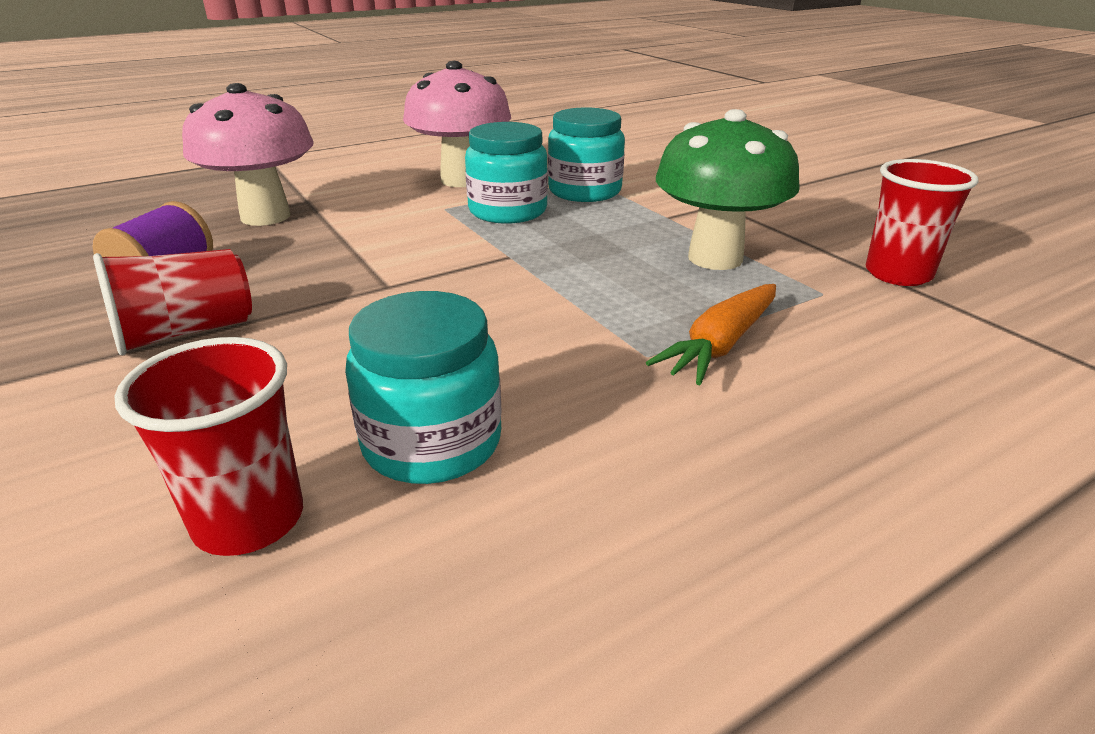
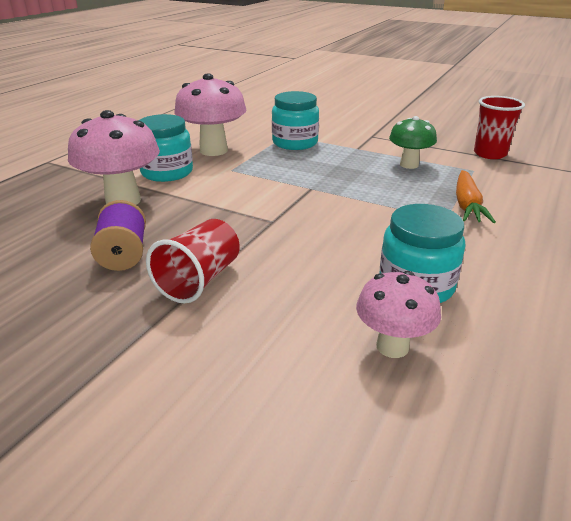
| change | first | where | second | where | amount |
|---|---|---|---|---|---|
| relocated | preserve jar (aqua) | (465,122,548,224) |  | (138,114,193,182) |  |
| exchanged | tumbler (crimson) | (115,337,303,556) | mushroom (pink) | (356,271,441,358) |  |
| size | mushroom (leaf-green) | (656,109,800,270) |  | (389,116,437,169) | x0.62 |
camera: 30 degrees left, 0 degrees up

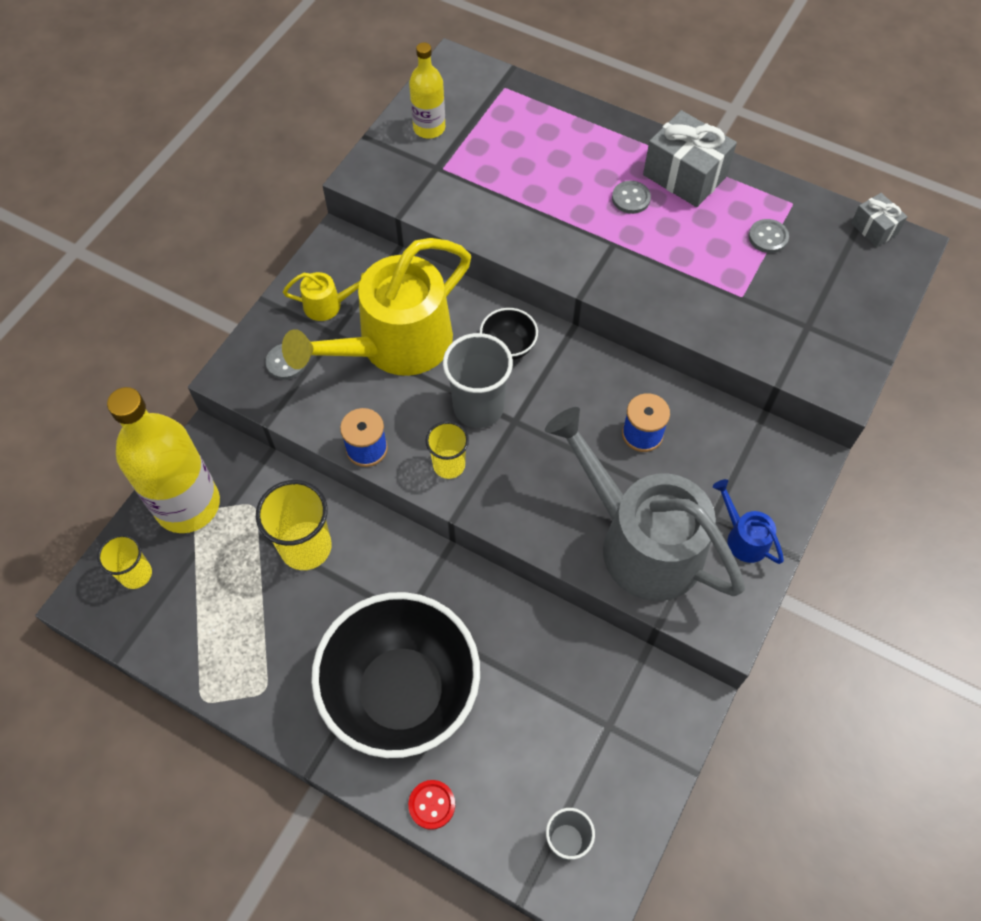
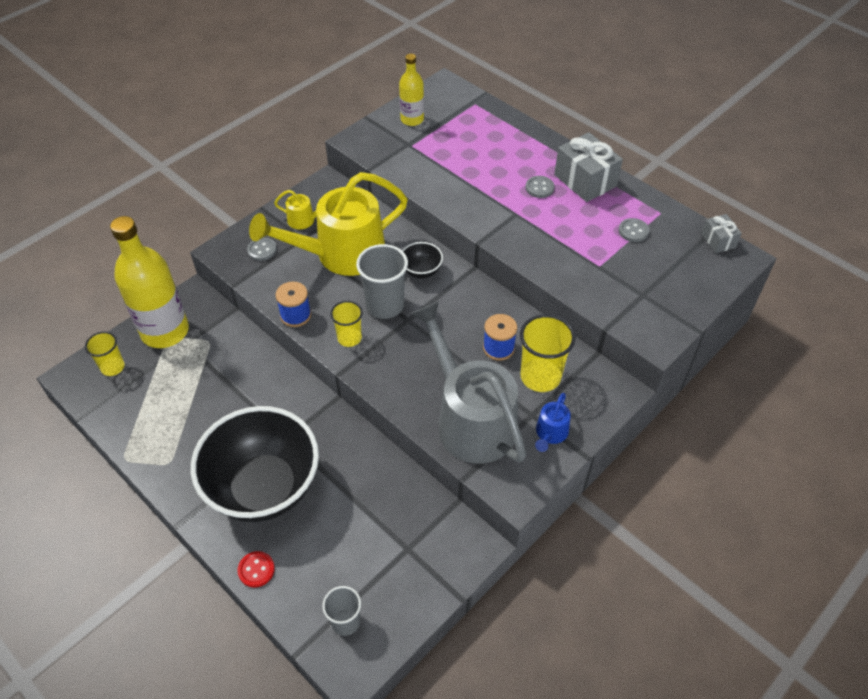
| change | first | where | second | where | amount |
|---|---|---|---|---|---|
| relocated | tumbler (yellow) | (256,480,332,570) |  | (520,314,576,392) |  |
| spun | watering can (cobalt) | (713,479,784,564) |  | (535,393,571,452) | 135 degrees counterclockwise |
camera: 15 degrees right, 10 degrees down

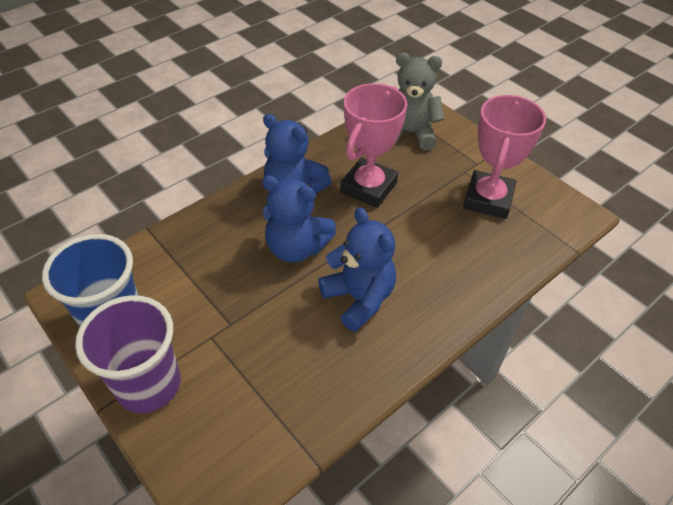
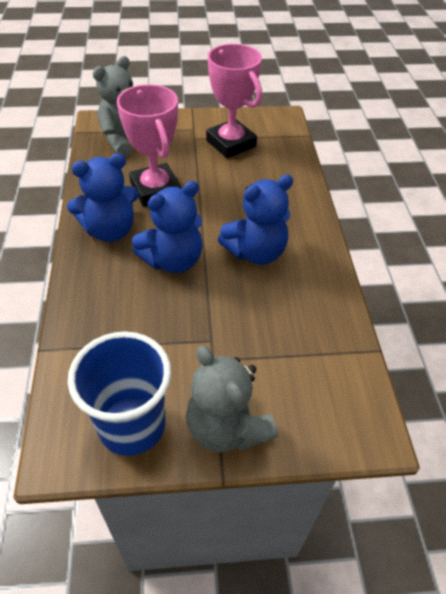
| change | first | where | second | where | amount |
|---|---|---|---|---|---|
| exchanged | tumbler (purple) | (75,295,181,413) | stuffed bear (ash-grey) | (186,345,278,452) |  |
| spun | stuffed bear (cobalt) | (318,207,396,332) |  | (218,174,293,265) | 150 degrees clockwise |
camera: 55 degrees left, 0 degrees up

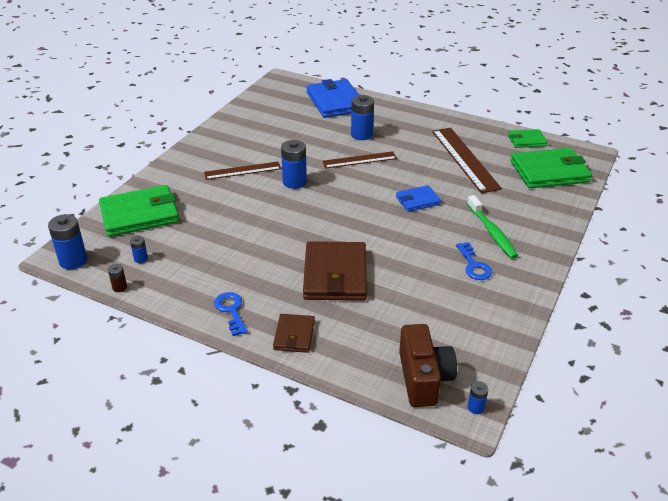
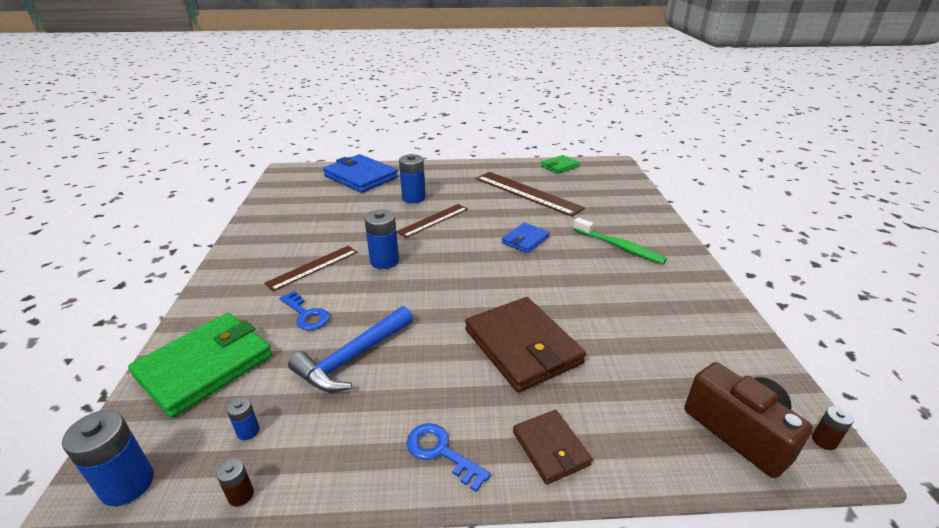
| change | first | where | second | where | amount |
|---|---|---|---|---|---|
| missing | wallet (leaf-green) | (511,148,592,188) |  |  |  |
| appeared |  |  | carpenter's hammer (cobalt) | (288,306,413,392) |  |
| relocated | door key (cobalt) | (456,242,492,280) |  | (279,291,330,330) |  |
| colour | AA battery (cobalt) | (468,381,488,414) | AA battery (brown) | (812,406,854,450) |  |
camera: 30 degrees left, 5 degrees down

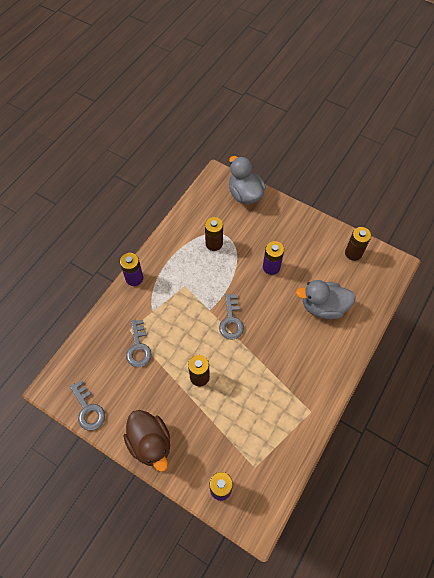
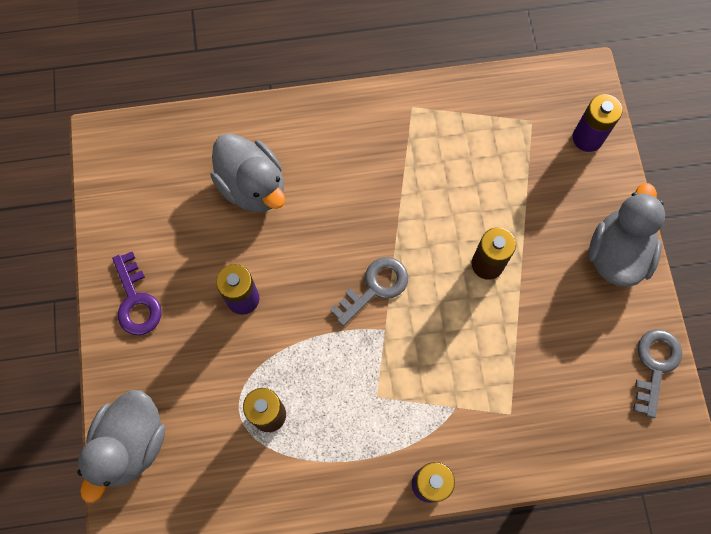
| change | first | where | second | where | amount |
|---|---|---|---|---|---|
| missing | door key (ash-grey) | (126,320,152,367) |  |  |  |
| missing | AA battery (brown) | (345,227,371,261) |  |  |  |
| appeared |  |  | door key (purple) | (112,252,161,335) |  |
| colour | duck (brown) | (123,410,170,472) | duck (ash-grey) | (589,183,665,287) |  |
camera: 130 degrees left, 10 degrees up

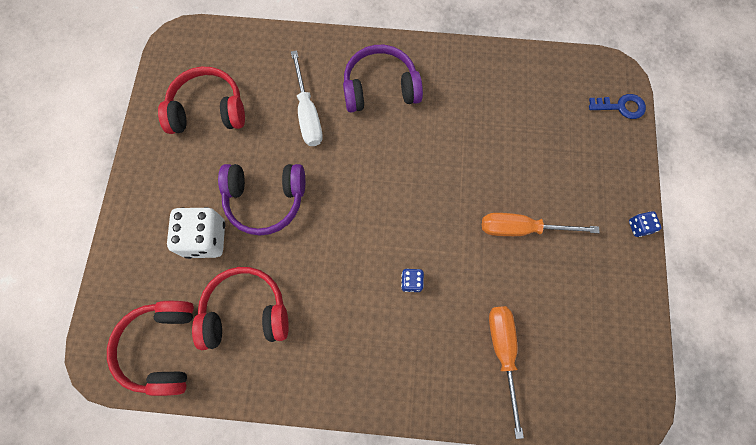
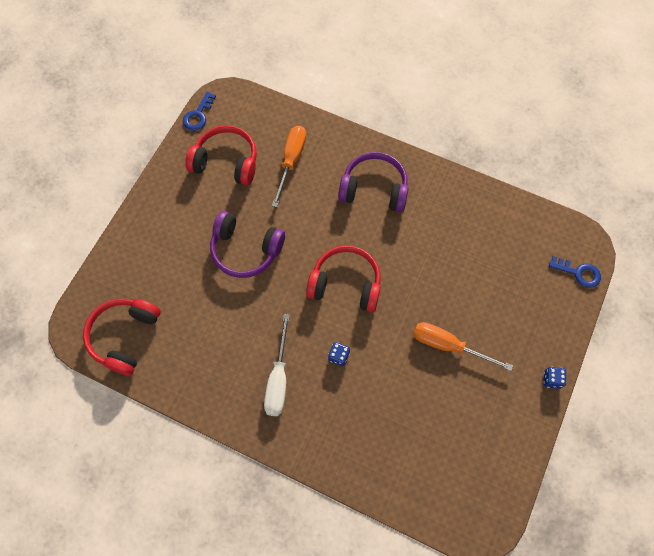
| change | first | where | second | where | amount |
|---|---|---|---|---|---|
| missing | dice (pure white) | (167,207,225,259) |  |  |  |
| appeared |  |  | door key (cobalt) | (183,92,216,131) |  |
| relocated | over-ear headphones (crimson) | (192,267,289,350) |  | (306,245,381,312) |  |
| relocated | flat screwdriver (pure white) | (291,50,323,146) |  | (264,314,290,416) |  |
| relocated | flat screwdriver (orange-coloured) | (489,306,524,439) |  | (272,126,306,207) |  |
camera: 20 degrees right, 5 degrees down

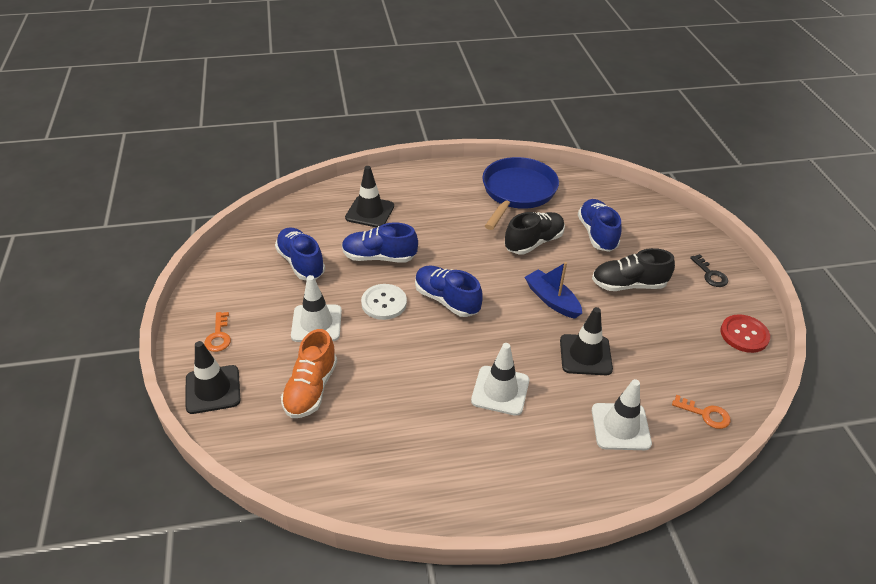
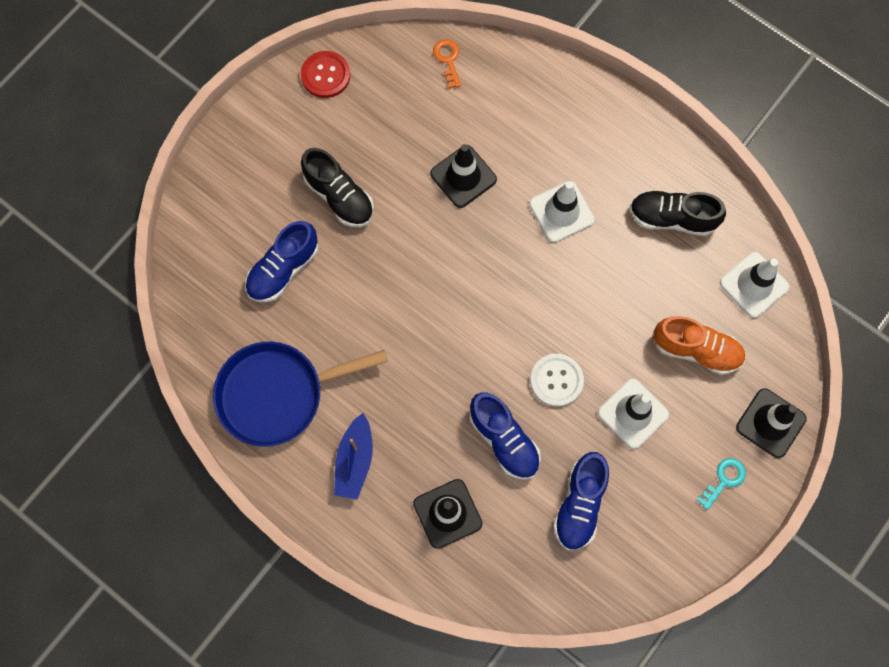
| change | first | where | second | where | amount |
|---|---|---|---|---|---|
| missing | sneaker (cobalt) | (415,266,483,317) |  |  |  |
| missing | door key (black) | (690,254,728,287) |  |  |  |
| relocated | sneaker (black) | (505,212,565,254) |  | (630,190,726,236) |  |
| relocated | boat (cobalt) | (525,262,582,319) |  | (334,413,373,500) |  |
| relocated | road cone (pure white) | (592,379,652,450) |  | (720,252,790,318) |  |
| colour | door key (orange-coloured) | (204,312,231,352) | door key (aqua) | (697,458,746,510) |  |
| spun | sneaker (orange-coloured) | (281,329,337,418) |  | (653,316,745,375) | 45 degrees clockwise |
camera: 130 degrees left, 30 degrees up

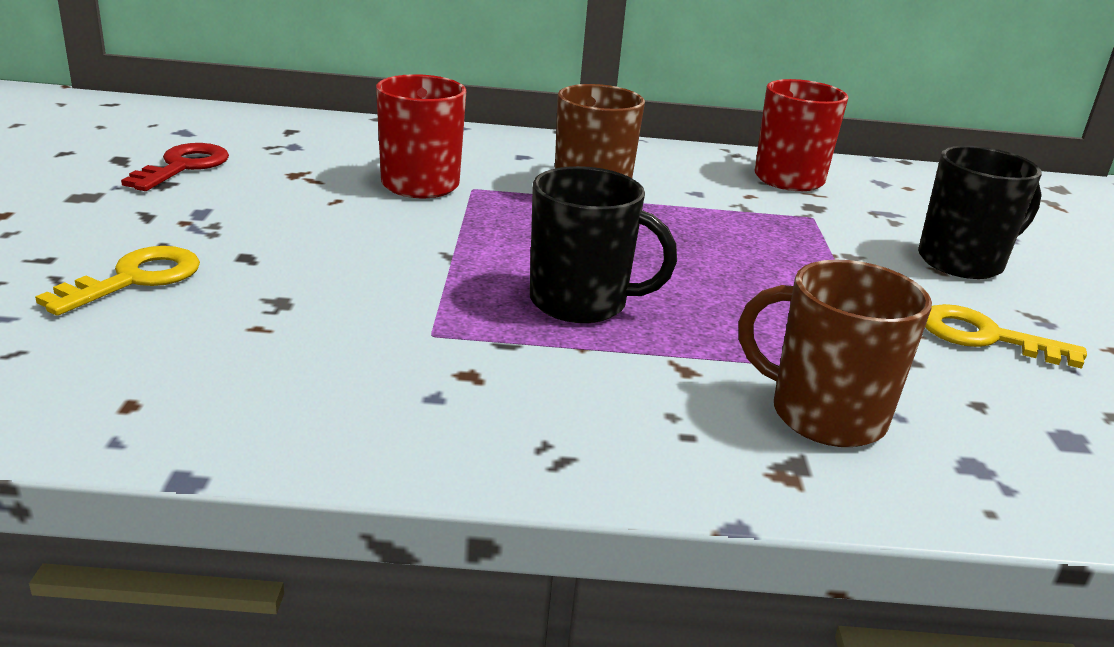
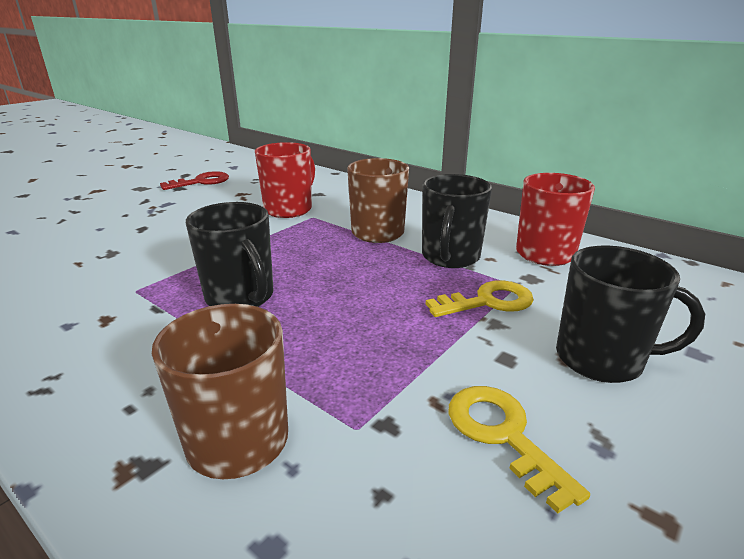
| change | first | where | second | where | amount |
|---|---|---|---|---|---|
| appeared |  |  | coffee mug (black) | (422,174,492,268) |  |
| relocated | door key (yellow) | (35,246,200,316) |  | (426,280,534,317) |  |
camera: 40 degrees right, 0 degrees up

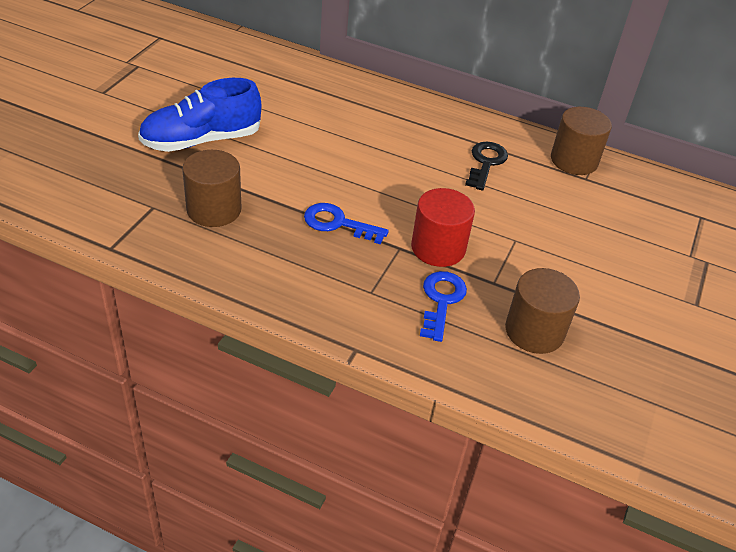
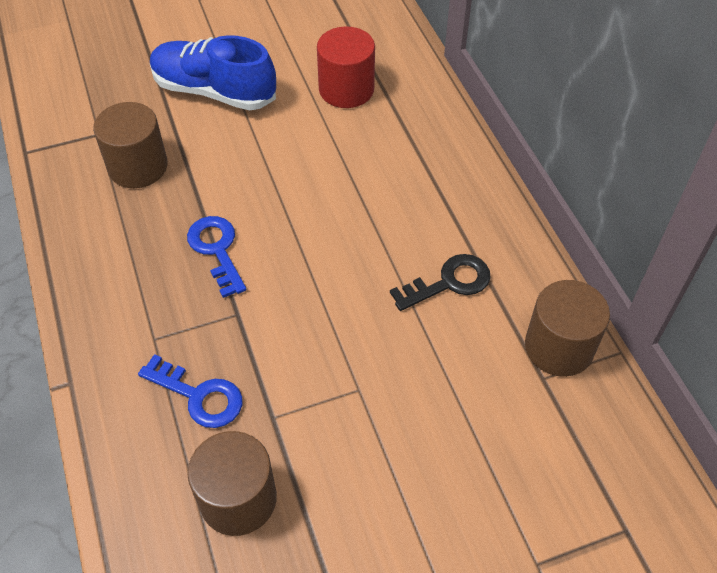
| change | first | where | second | where | amount |
|---|---|---|---|---|---|
| relocated | solid cylinder (crimson) | (411,188,475,267) |  | (317,26,375,108) |  |
| spun | door key (cobalt) | (420,271,467,342) |  | (138,354,242,428) | 60 degrees clockwise |
camera: 50 degrees right, 10 degrees up

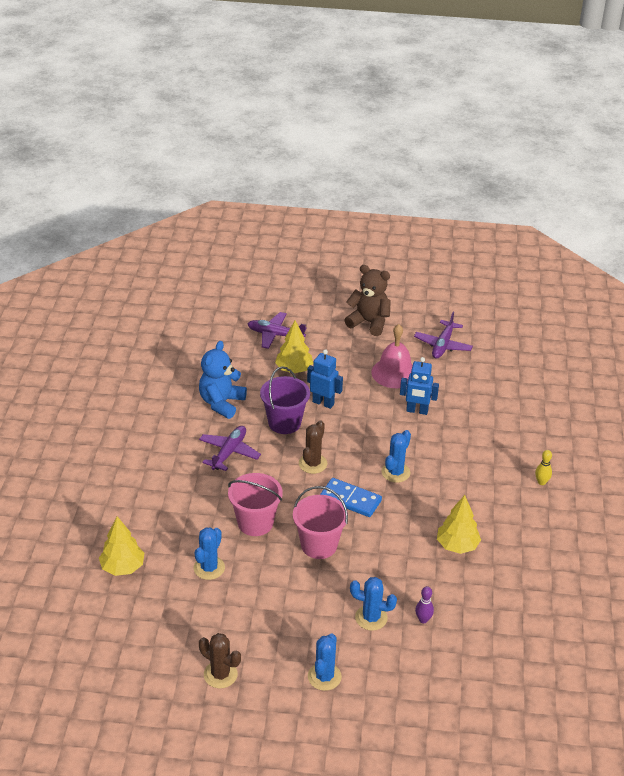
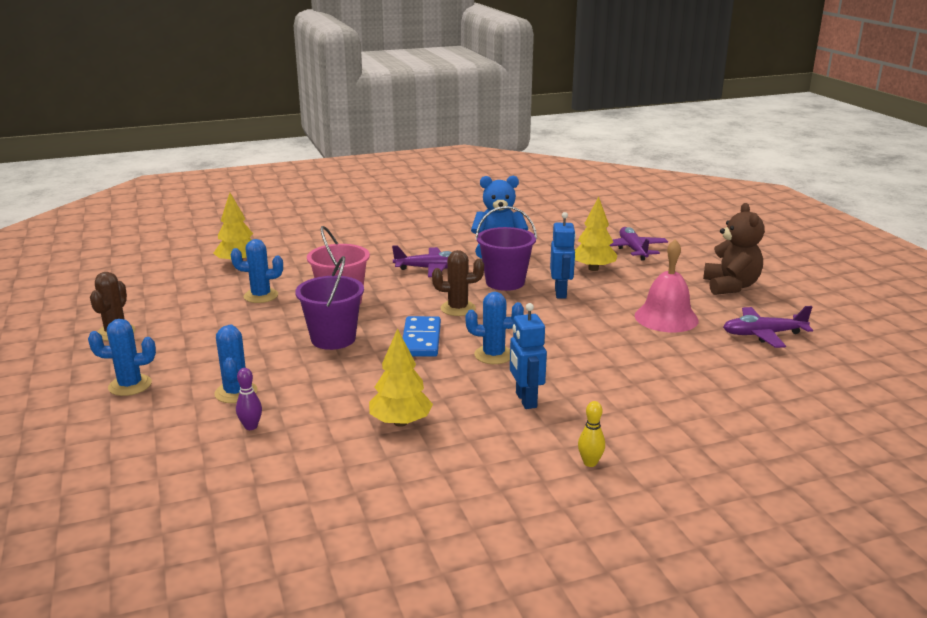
| change | first | where | second | where | amount |
|---|---|---|---|---|---|
| relocated | robot (cobalt) | (400,357,439,415) |  | (510,303,547,409) |  |
| colour | sand bucket (pink) | (293,486,348,559) | sand bucket (purple) | (295,256,364,350) |  |
camera: 65 degrees right, 15 degrees down

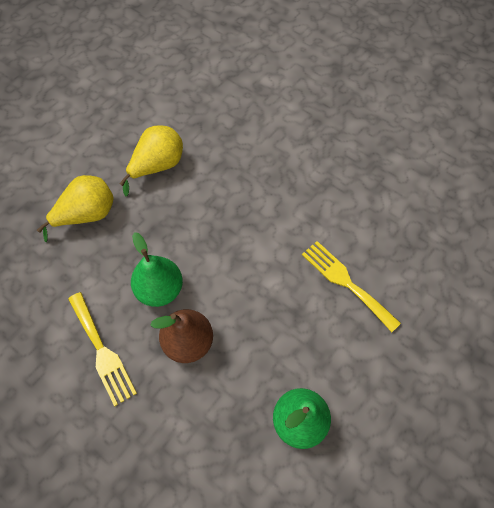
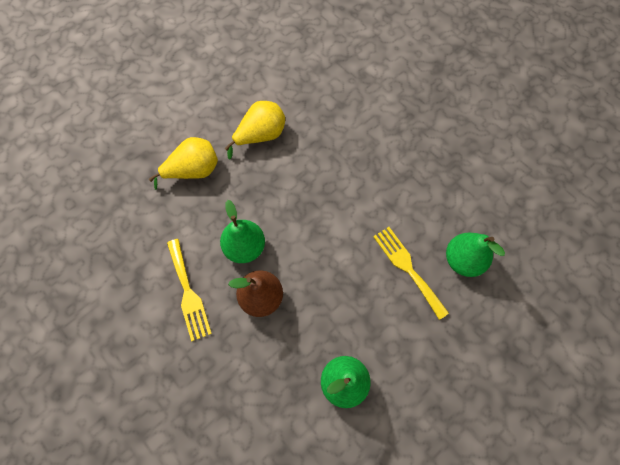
| change | first | where | second | where | amount |
|---|---|---|---|---|---|
| appeared |  |  | toy pear (leaf-green) | (446,232,505,277) |  |
camera: 10 degrees right, 5 degrees up

